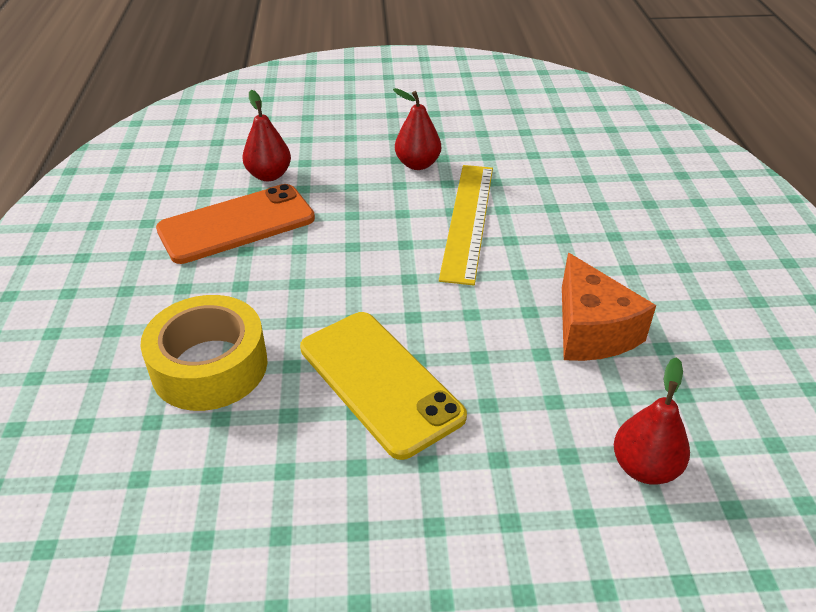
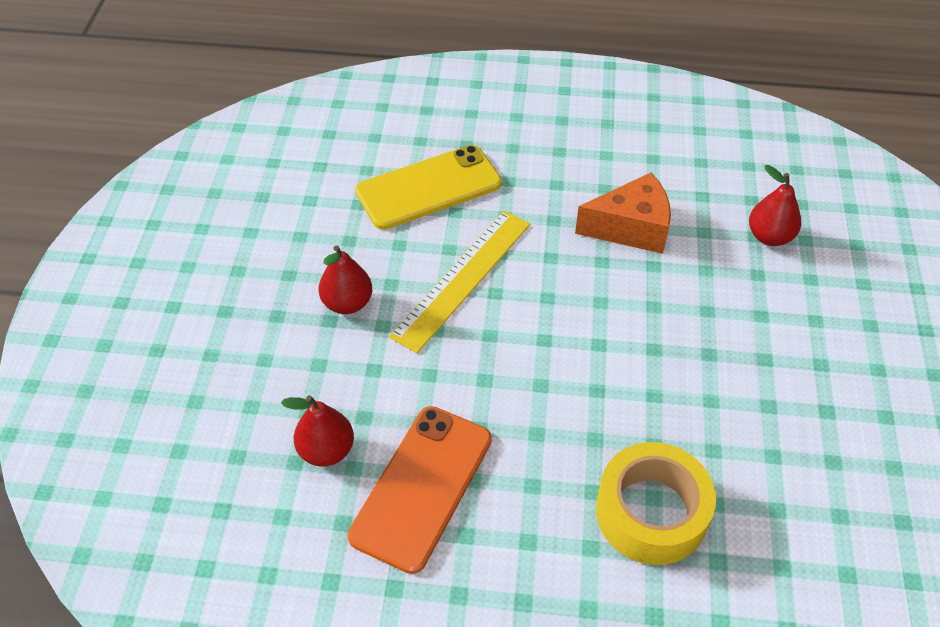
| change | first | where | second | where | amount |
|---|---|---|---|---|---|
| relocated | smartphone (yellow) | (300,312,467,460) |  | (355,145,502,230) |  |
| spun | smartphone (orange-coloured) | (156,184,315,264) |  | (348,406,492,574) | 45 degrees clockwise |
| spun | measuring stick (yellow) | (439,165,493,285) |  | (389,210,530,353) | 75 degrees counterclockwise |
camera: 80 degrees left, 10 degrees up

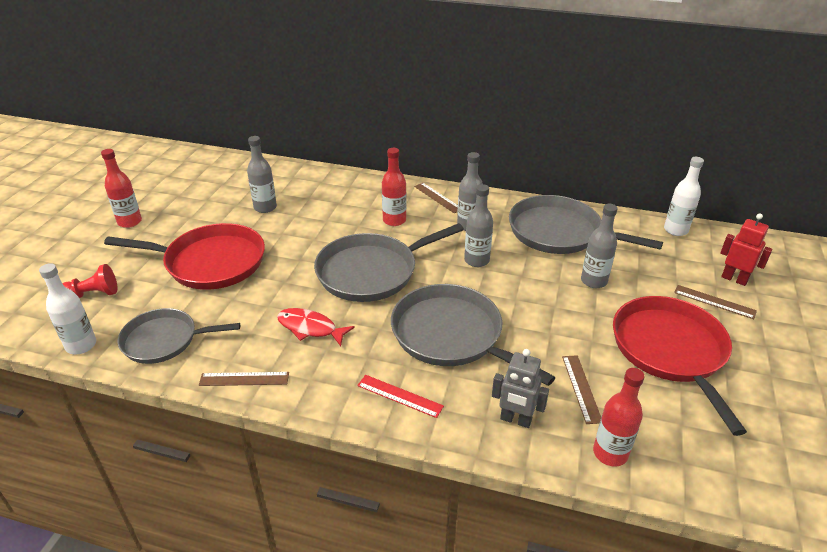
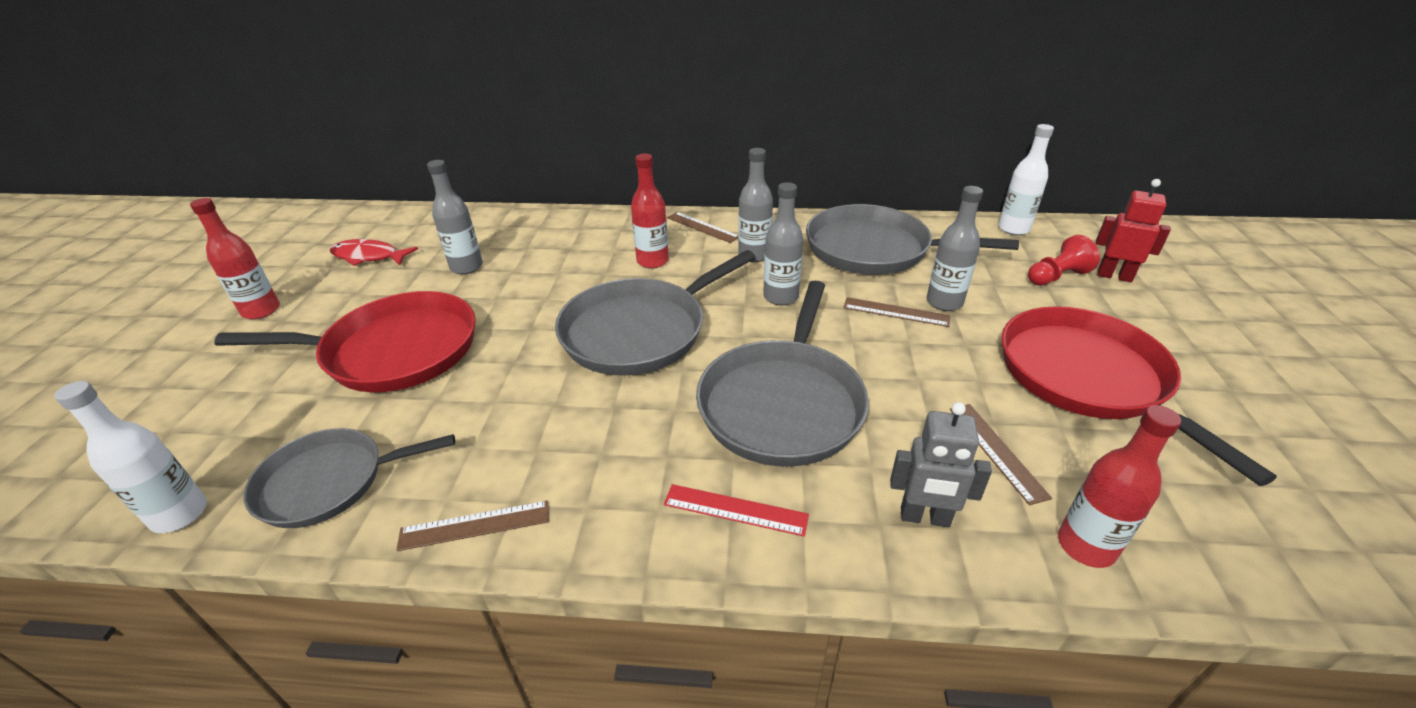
| change | first | where | second | where | amount |
|---|---|---|---|---|---|
| relocated | chess pawn (crimson) | (62,264,117,298) |  | (1028,235,1100,286) |  |
| relocated | fish figure (crimson) | (277,308,355,346) |  | (329,239,418,266) |  |
| relocated | measuring stick (brown) | (674,285,757,319) |  | (843,297,951,327) |  |
| spun | skillet (ash-grey) | (391,284,556,386) |  | (696,281,869,467) | 105 degrees counterclockwise |
camera: 10 degrees left, 0 degrees up

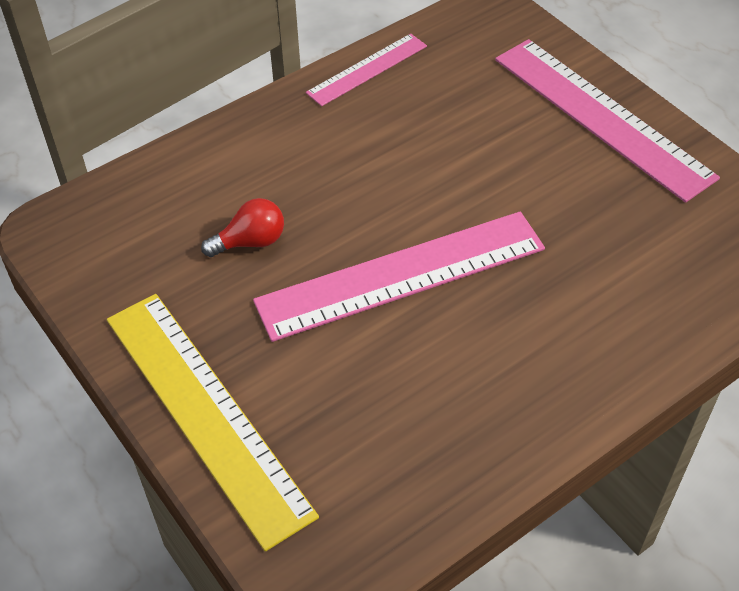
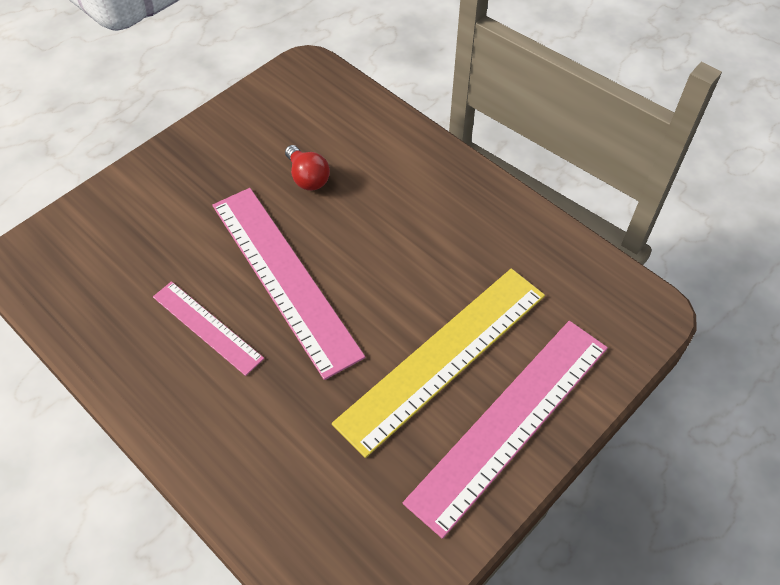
| change | first | where | second | where | amount |
|---|---|---|---|---|---|
| relocated | measuring stick (yellow) | (107,294,319,552) |  | (332,268,545,458) |  |
| relocated | measuring stick (pink) | (306,34,427,106) |  | (153,281,264,376) |  |
camera: 80 degrees right, 5 degrees up

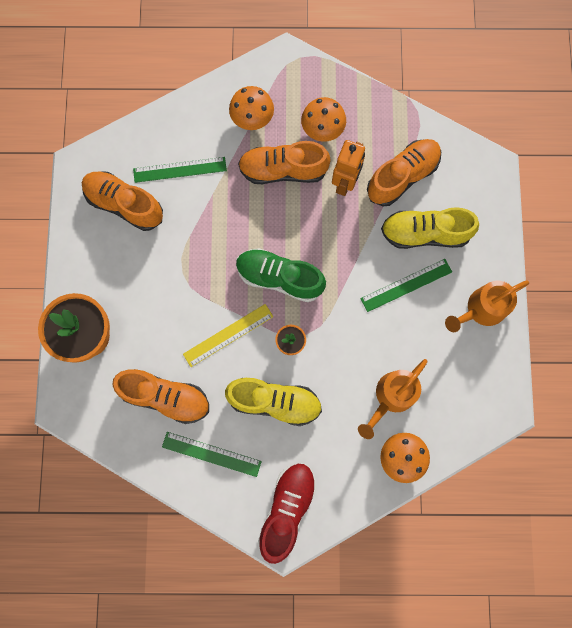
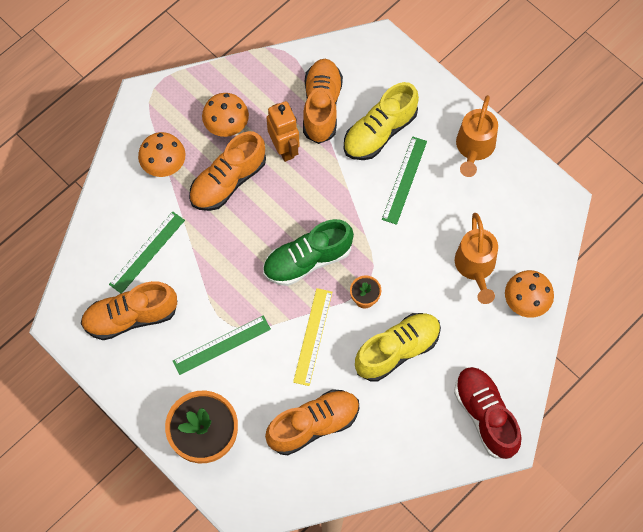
| change | first | where | second | where | amount |
|---|---|---|---|---|---|
| relocated | measuring stick (leaf-green) | (162,432,262,477) |  | (173,316,271,375) |  |
camera: 45 degrees left, 10 degrees down

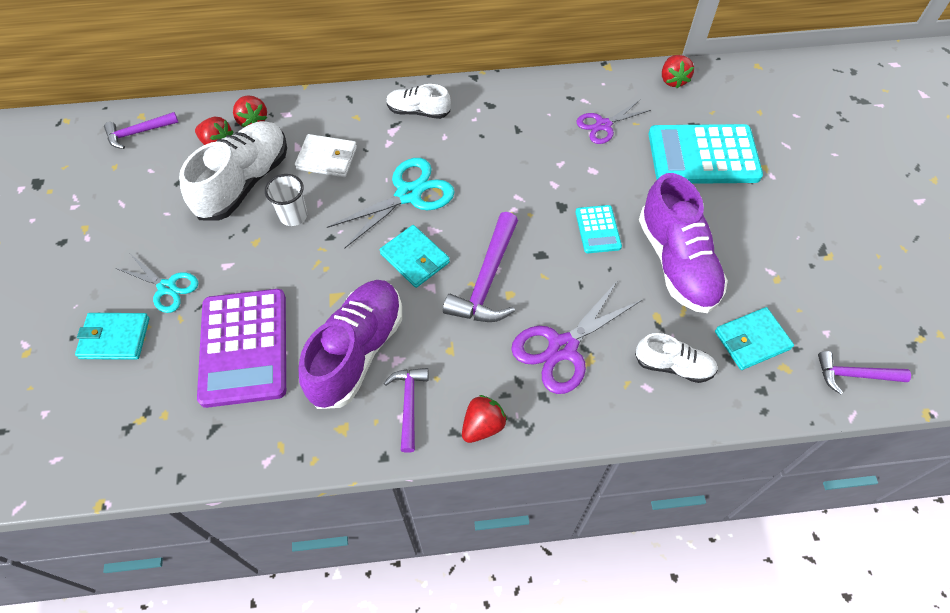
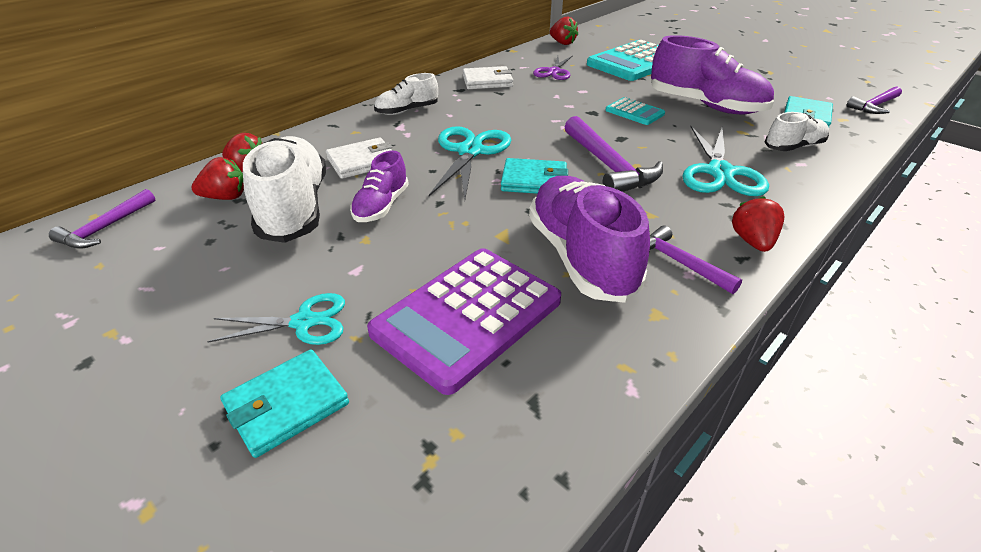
| change | first | where | second | where | amount |
|---|---|---|---|---|---|
| appeared |  |  | wallet (pure white) | (463,66,513,89) |  |
| exchanged | tumbler (pure white) | (265,174,307,226) | sneaker (purple) | (350,151,409,222) |  |
| colour | scissors (purple) | (511,280,642,394) | scissors (aqua) | (683,126,769,196) |  |
| spun | adding machine (purple) | (197,289,286,408) |  | (367,248,561,395) | 90 degrees clockwise |
camera: 40 degrees left, 20 degrees down

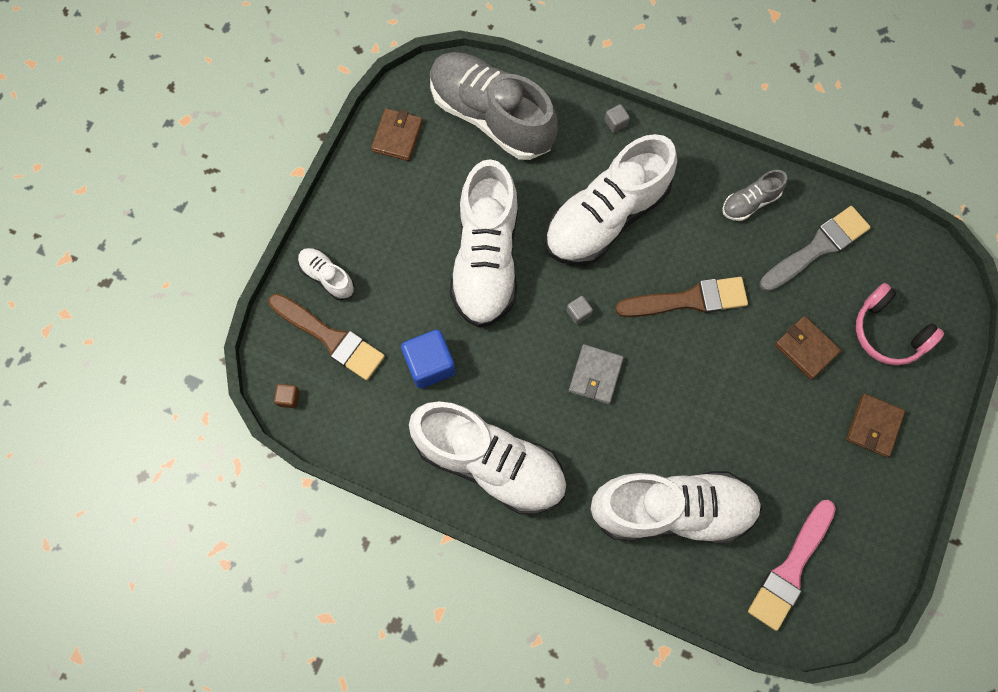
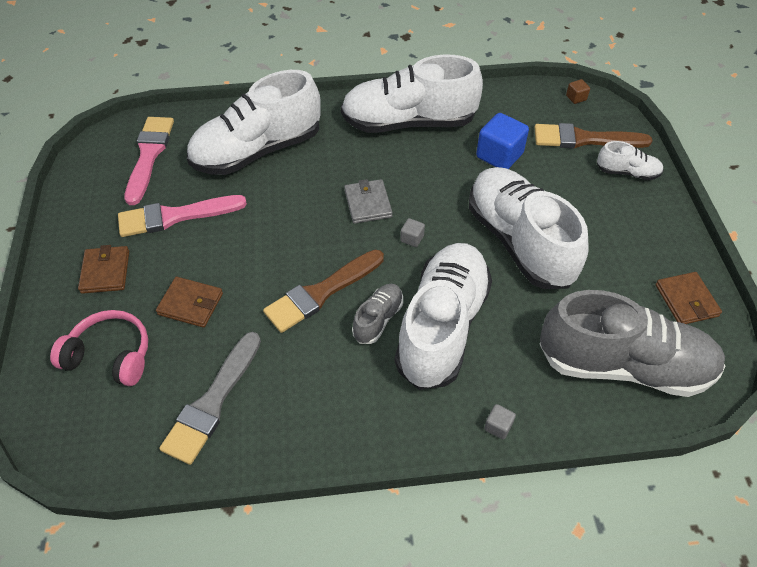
| change | first | where | second | where | amount |
|---|---|---|---|---|---|
| appeared |  |  | paint brush (pink) | (118,195,247,237) |  |
| relocated | sneaker (ash-grey) | (722,170,787,221) |  | (352,284,403,344) |  |
camera: 150 degrees right, 20 degrees down

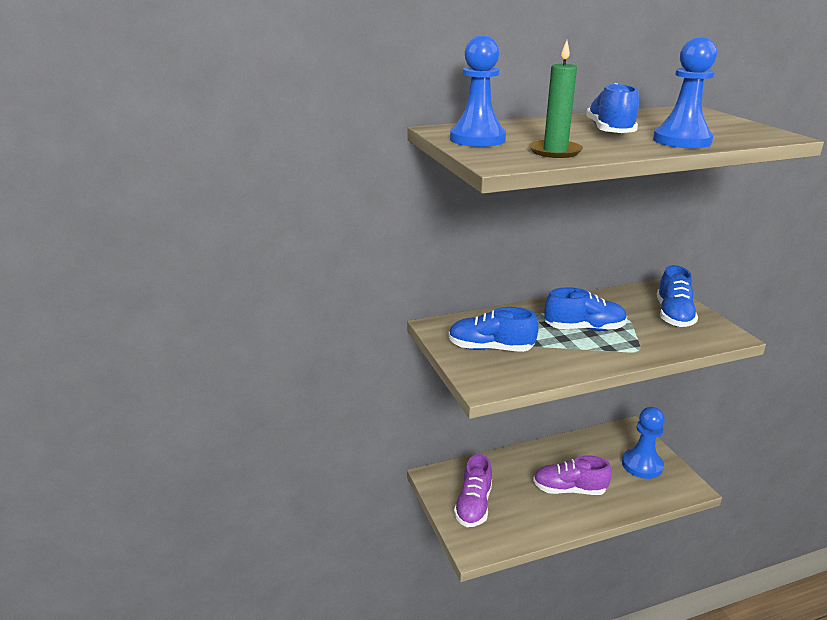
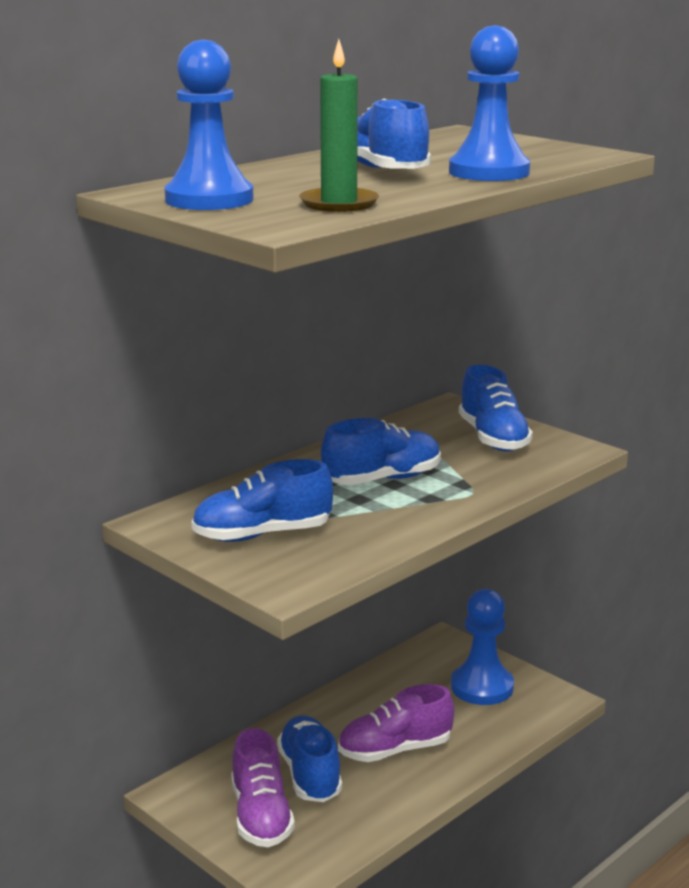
| change | first | where | second | where | amount |
|---|---|---|---|---|---|
| appeared |  |  | sneaker (cobalt) | (277,716,342,802) |  |
camera: 25 degrees left, 5 degrees down

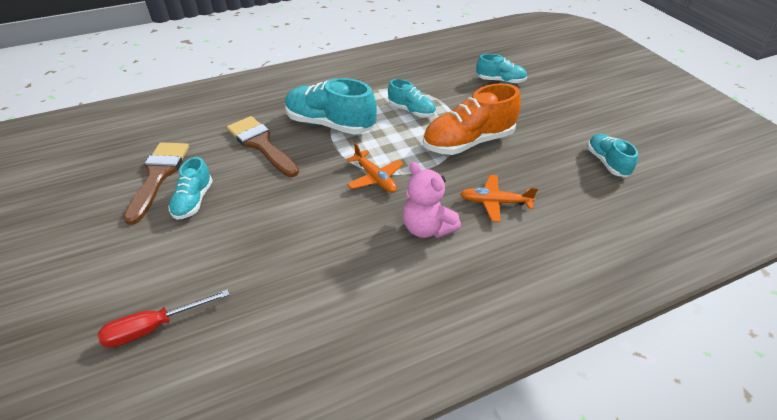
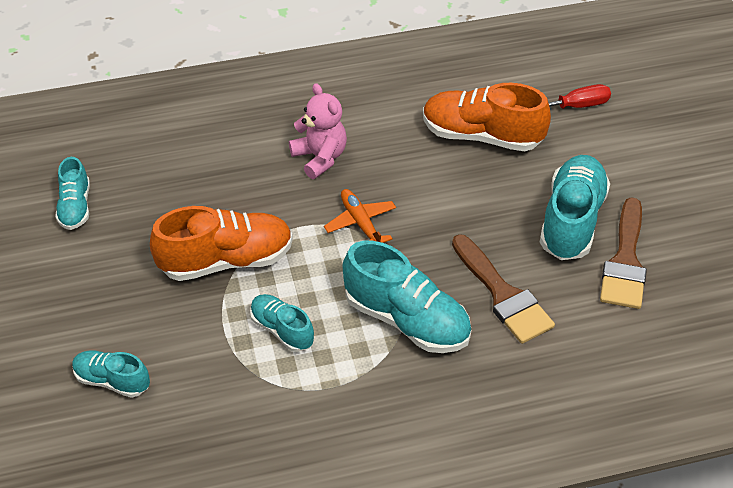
| change | first | where | second | where | amount |
|---|---|---|---|---|---|
| missing | toy plane (orange-coloured) | (460,175,538,222) |  |  |  |
| appeared |  |  | sneaker (orange-coloured) | (423,83,551,151) |  |
| size | sneaker (aqua) | (168,157,213,220) |  | (540,155,610,260) | x1.77 |
camera: 170 degrees left, 5 degrees up

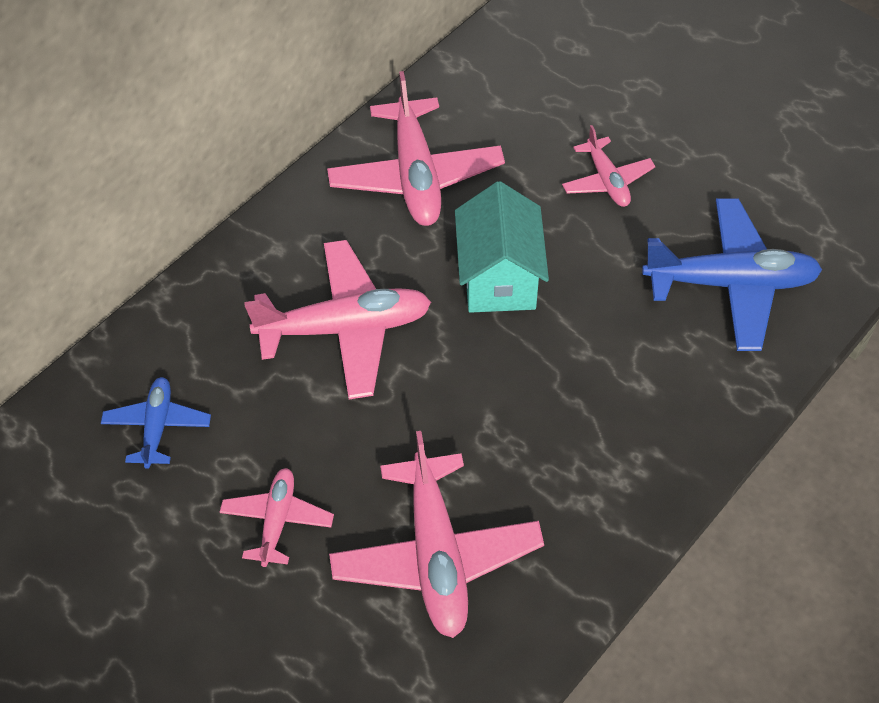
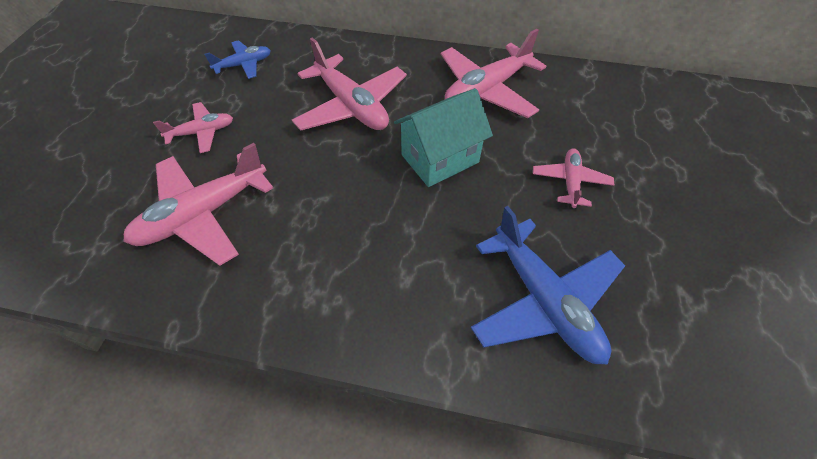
| change | first | where | second | where | amount |
|---|---|---|---|---|---|
| spun | toy plane (pink) | (562,125,656,207) |  | (533,149,614,208) | 150 degrees clockwise |
camera: 60 degrees right, 0 degrees up

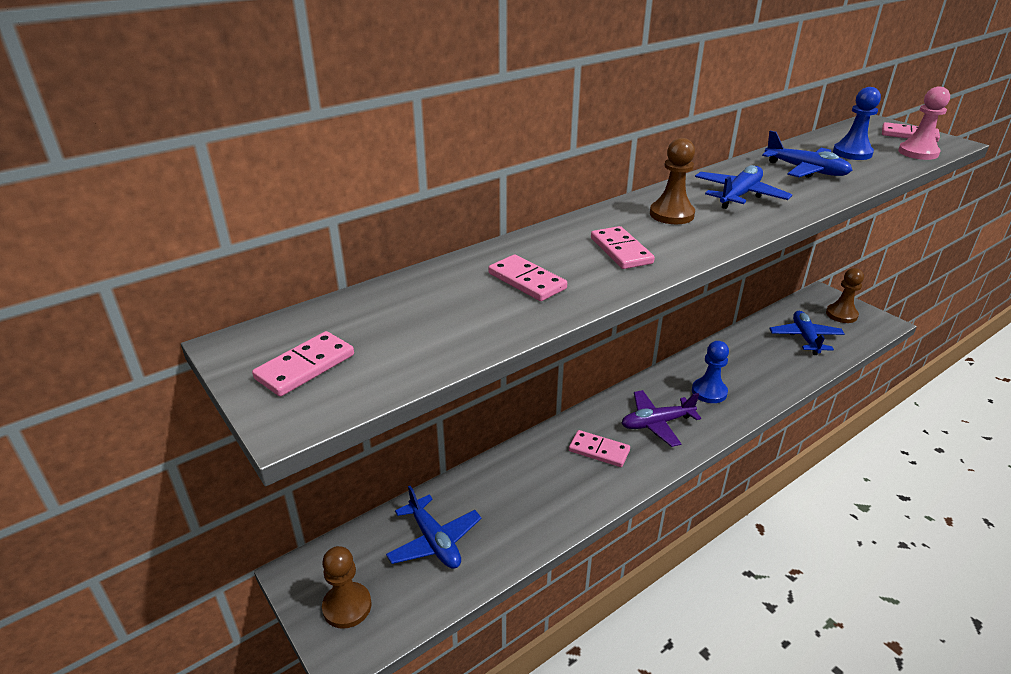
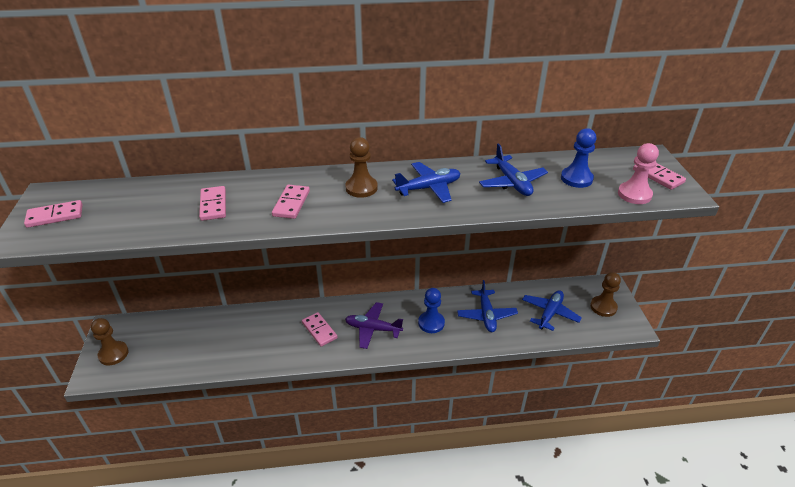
| change | first | where | second | where | amount |
|---|---|---|---|---|---|
| relocated | toy plane (cobalt) | (386,486,482,569) |  | (457,280,518,332) |  |
camera: 30 degrees right, 5 degrees up

